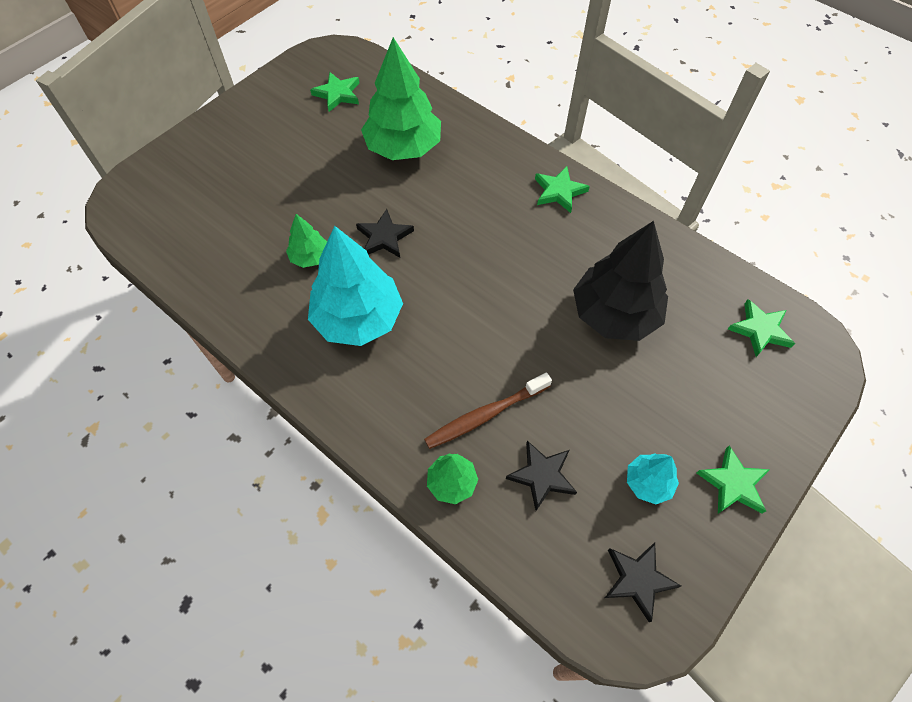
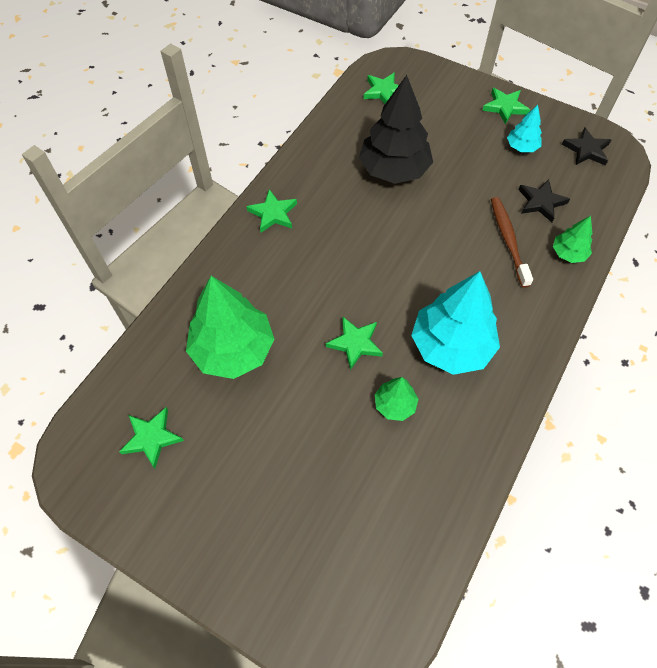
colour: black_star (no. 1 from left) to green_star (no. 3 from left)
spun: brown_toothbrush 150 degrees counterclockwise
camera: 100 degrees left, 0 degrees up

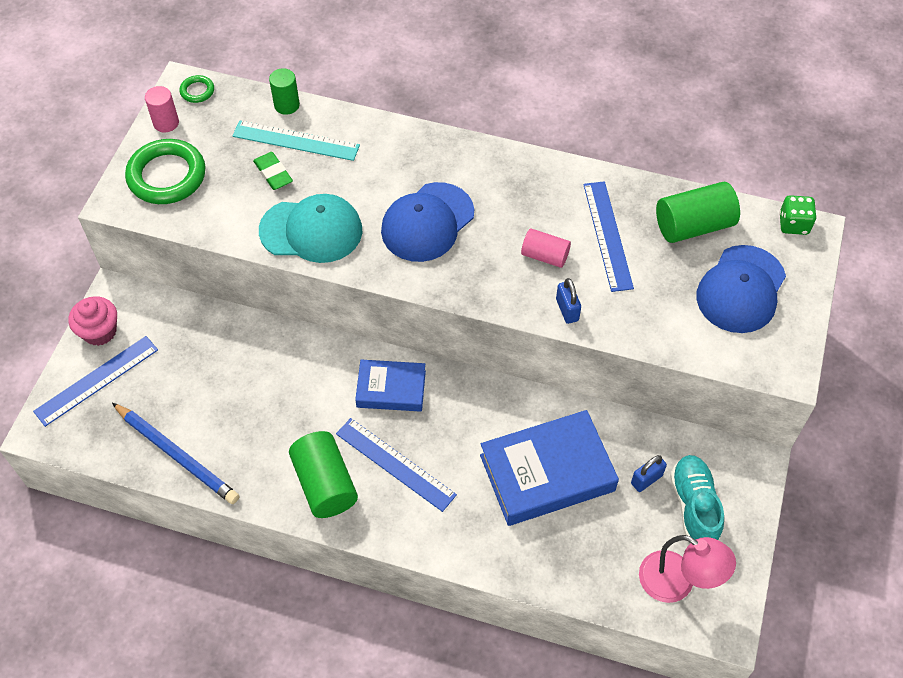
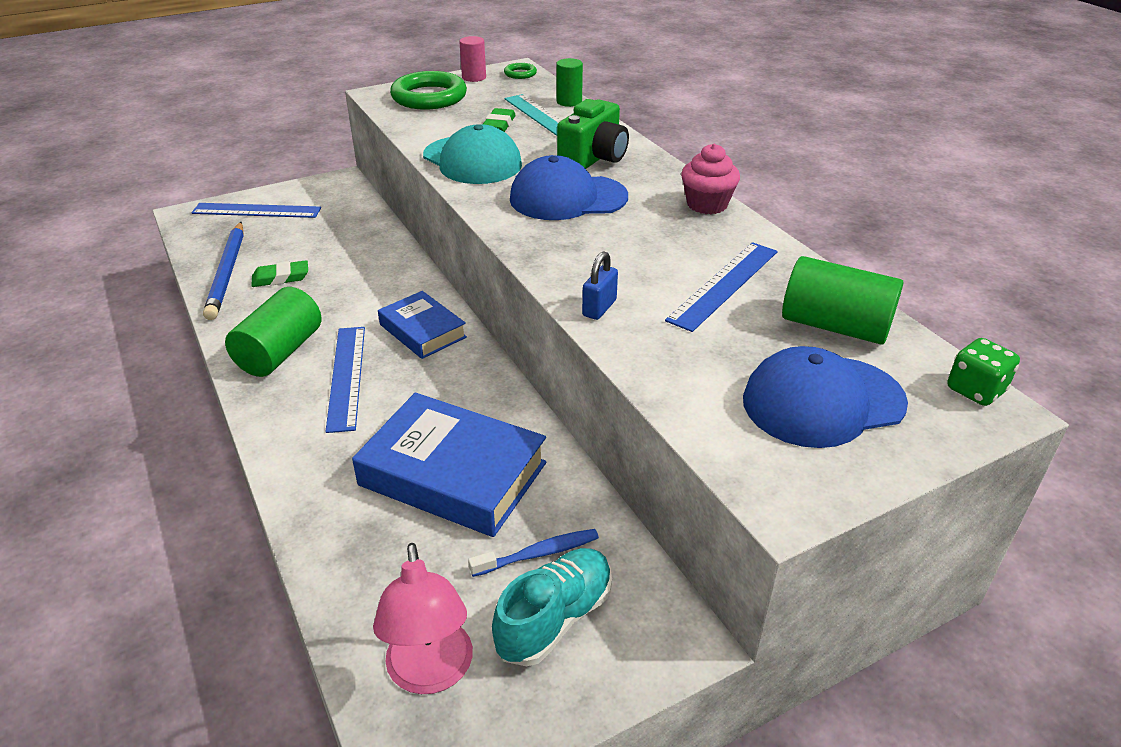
missing: pink_cylinder (no. 2 from left)
appeared: green_camera; green_eraser (no. 1 from left)
relocated: pink_cupcake
exchanged: blue_padlock (no. 2 from left) to blue_toothbrush
camera: 45 degrees right, 20 degrees down

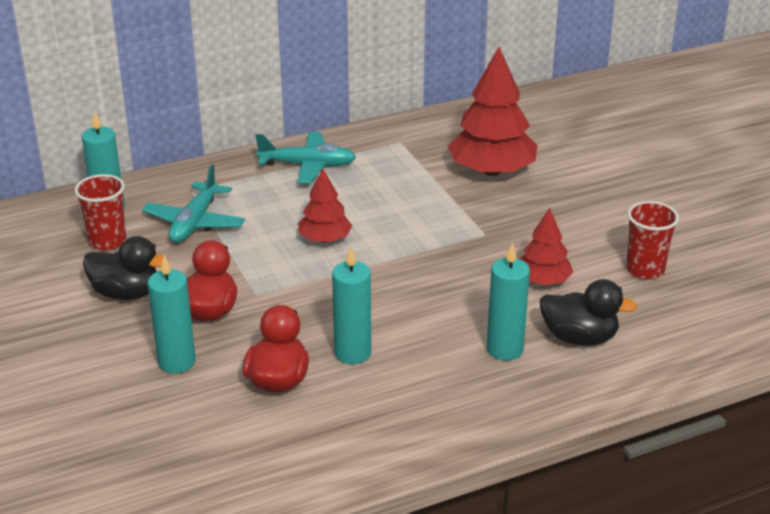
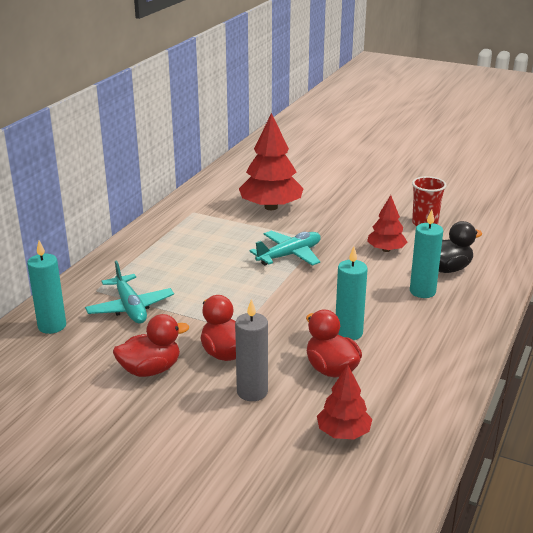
missing: red_cup (no. 1 from left)
relocated: turquoise_plane (no. 2 from left); red_tree (no. 1 from left in the first image) to red_tree (no. 2 from left)
colour: black_duck (no. 1 from left) to red_duck (no. 1 from left); turquoise_candle (no. 2 from left) to grey_candle
camera: 40 degrees left, 5 degrees down

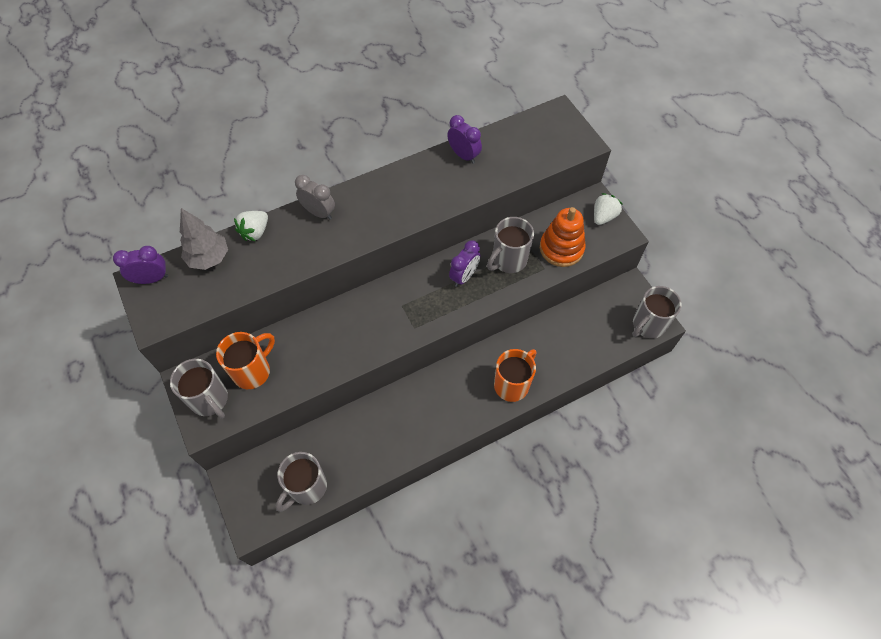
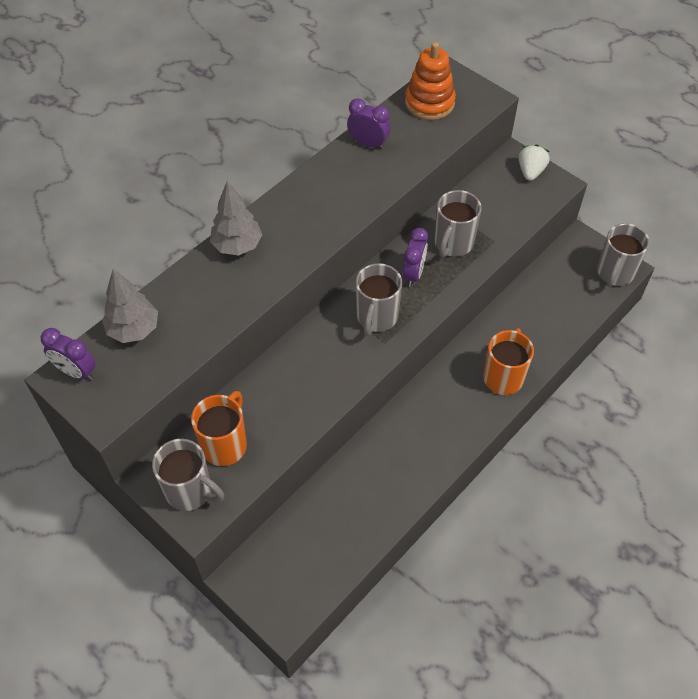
missing: white_strawberry (no. 1 from left)
relocated: orange_stacking_toy; grey_mug (no. 2 from left)
exchanged: grey_clock to grey_tree (no. 2 from left)
spun: purple_clock (no. 1 from left) 120 degrees counterclockwise
camera: 20 degrees left, 5 degrees down

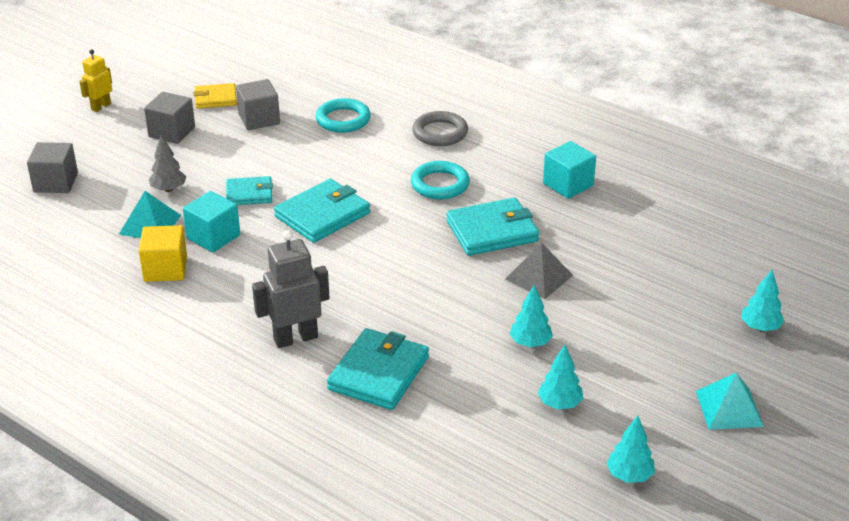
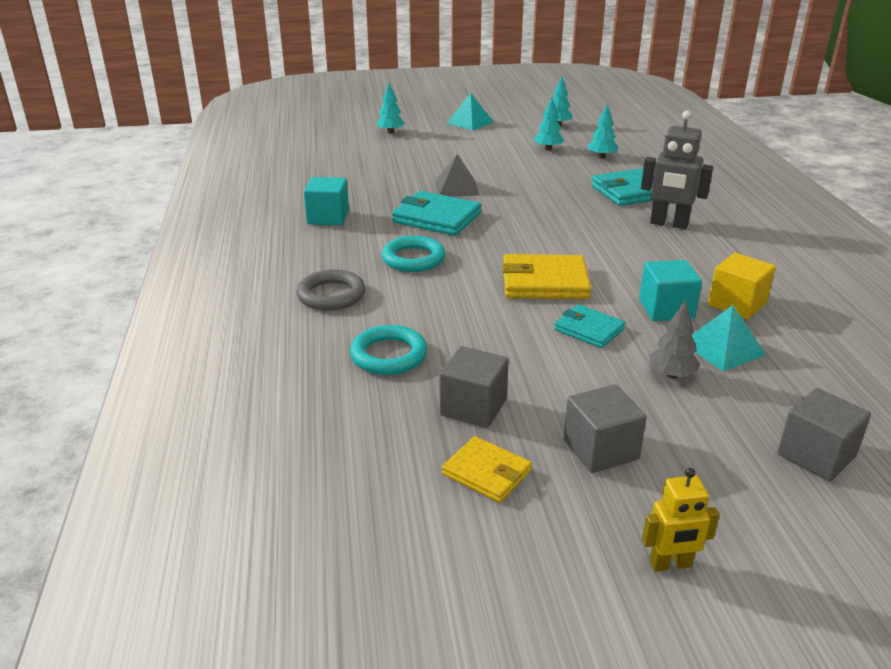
relocated: turquoise_tree (no. 1 from left in the first image) to turquoise_tree (no. 4 from left)
colour: turquoise_wallet (no. 2 from left) to yellow_wallet (no. 2 from left)
camera: 135 degrees left, 5 degrees down

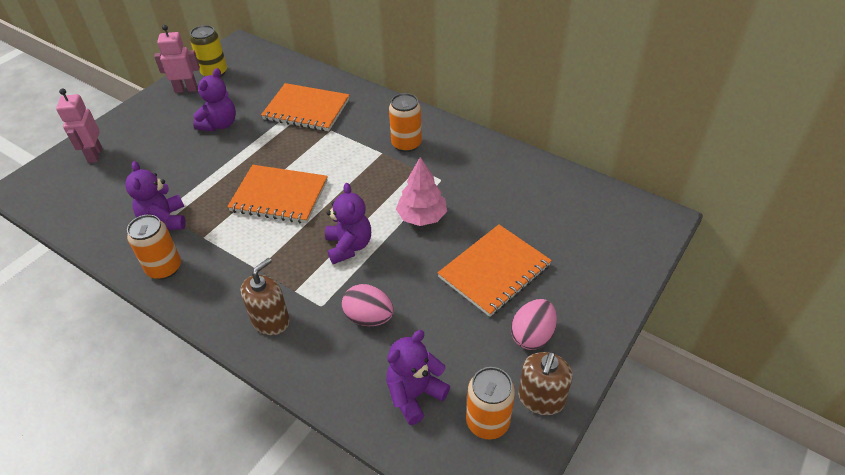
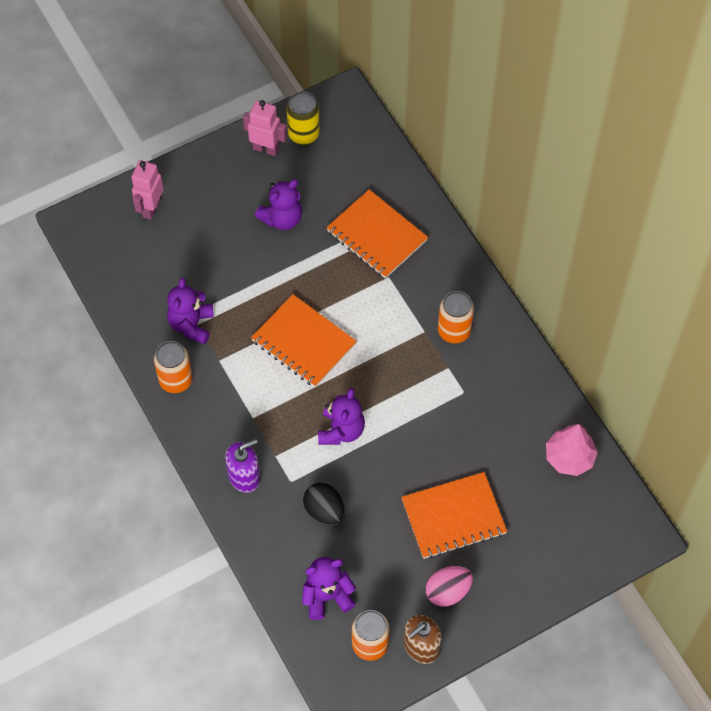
relocated: pink_tree
colour: brown_soap_dispenser (no. 1 from left) to purple_soap_dispenser; pink_egg (no. 1 from left) to black_egg
camera: 25 degrees right, 15 degrees up

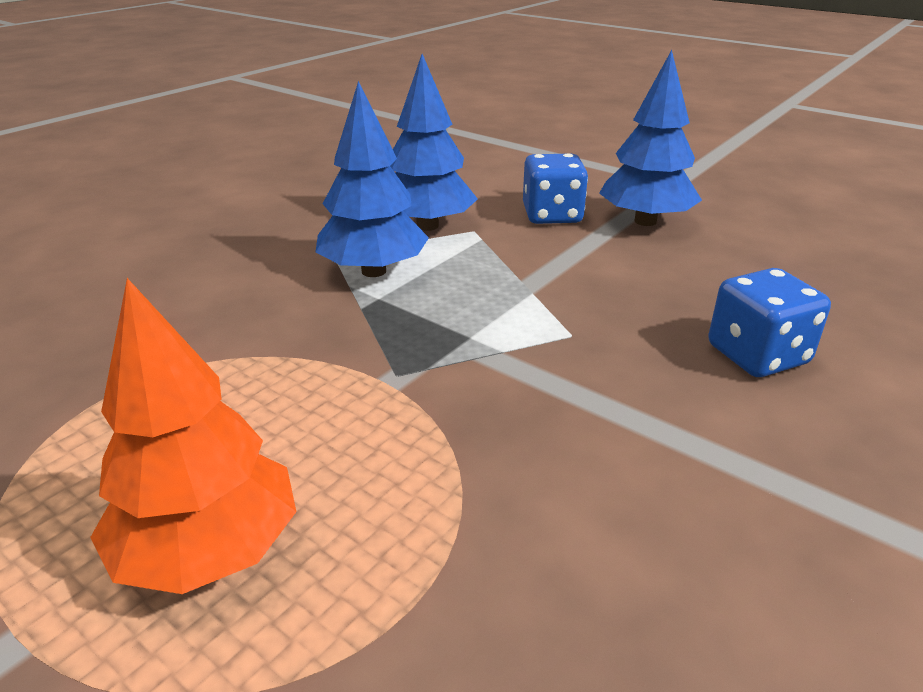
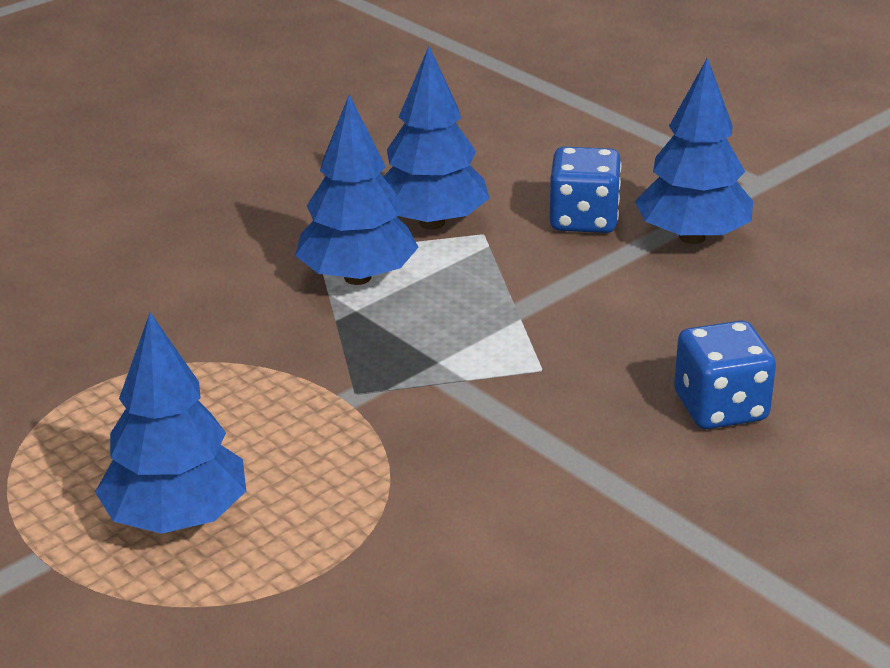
colour: orange_tree to blue_tree (no. 1 from left)
camera: 10 degrees right, 0 degrees up

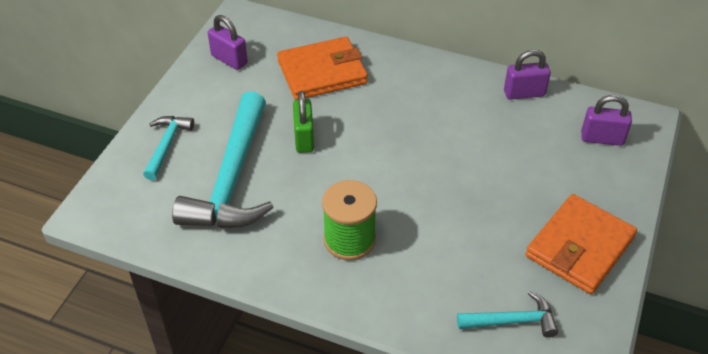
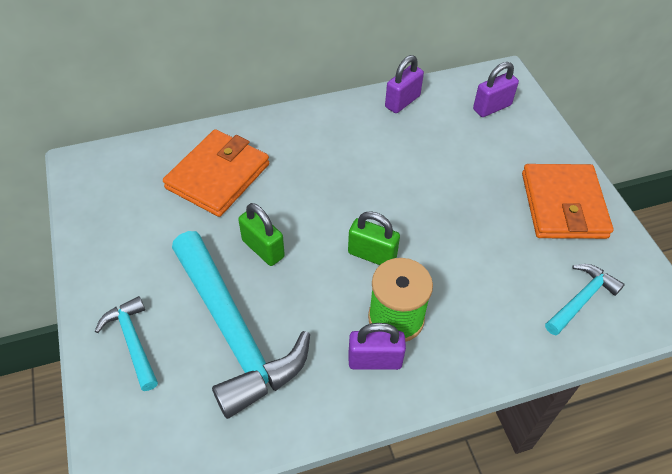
appeared: green_padlock (no. 2 from left)
relocated: purple_padlock (no. 1 from left)
camera: 40 degrees left, 5 degrees up

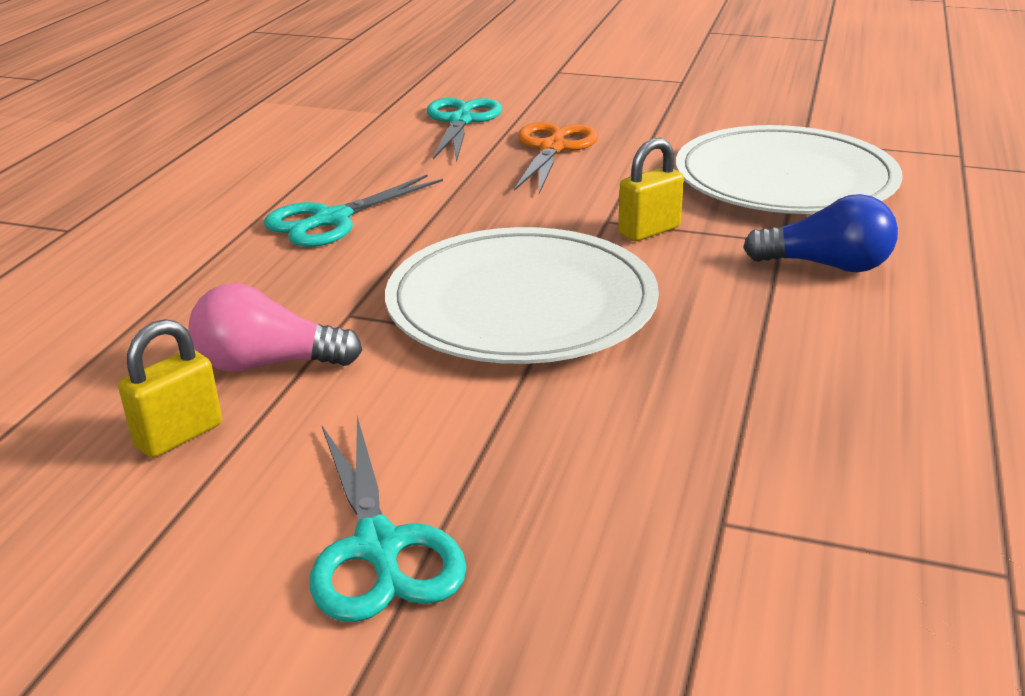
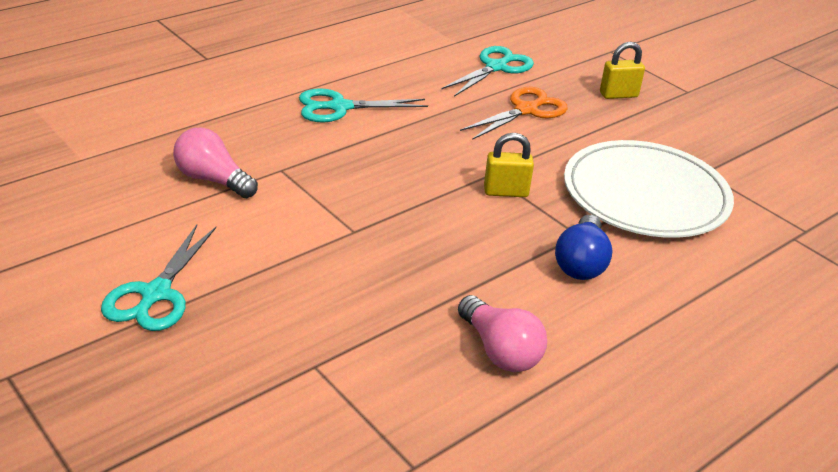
missing: white_plate (no. 1 from left)
appeared: pink_light_bulb (no. 2 from left)
relocated: yellow_padlock (no. 1 from left in the first image) to yellow_padlock (no. 2 from left)
spun: blue_light_bulb 60 degrees clockwise
camera: 30 degrees right, 5 degrees up

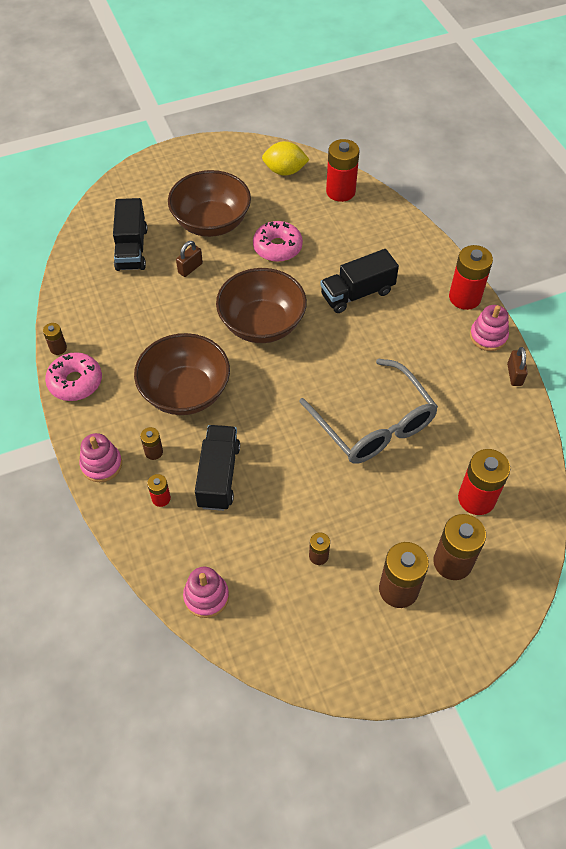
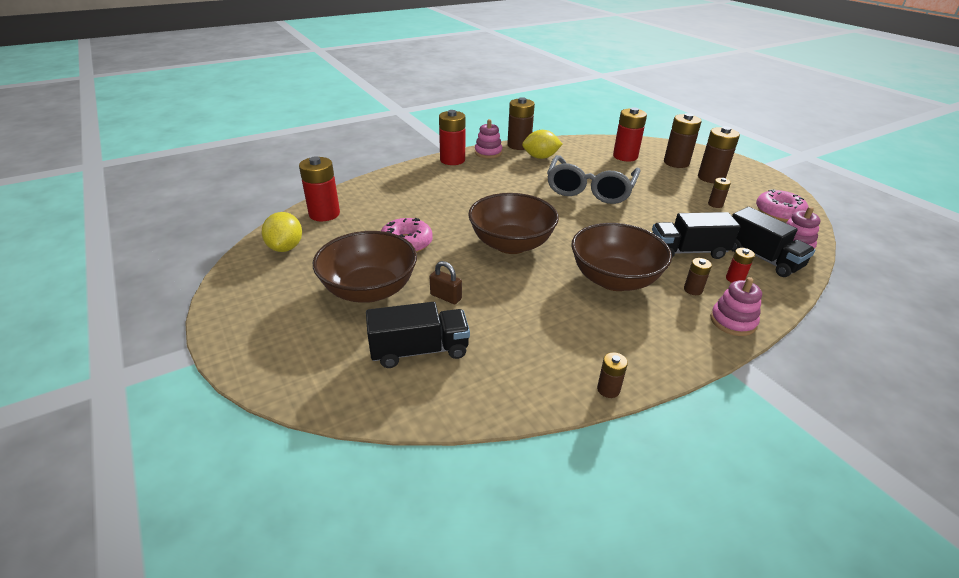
appeared: yellow_lemon (no. 2 from left)
relocated: black_truck (no. 3 from left); pink_donut (no. 1 from left in the first image) to pink_donut (no. 2 from left)
exchanged: brown_padlock (no. 2 from left) to brown_battery (no. 1 from left)
spun: grey_glasses 150 degrees clockwise
camera: 100 degrees left, 20 degrees down

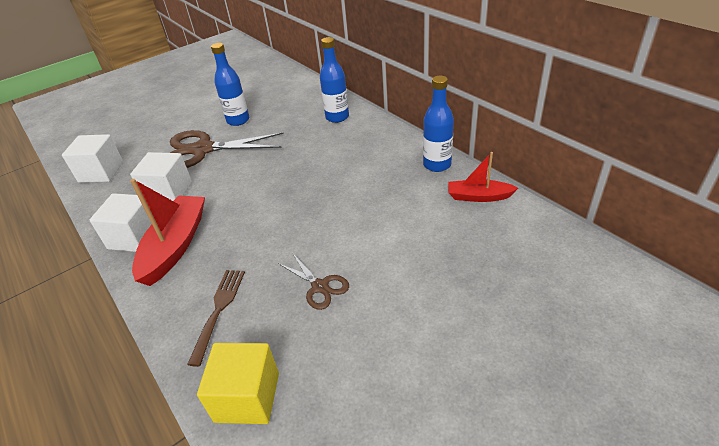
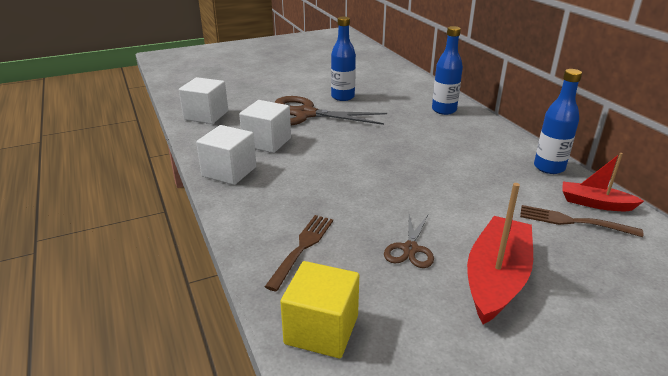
appeared: brown_fork (no. 2 from left)
relocated: red_boat (no. 1 from left)
spun: brown_scissors (no. 2 from left) 45 degrees clockwise
camera: 10 degrees right, 10 degrees down

